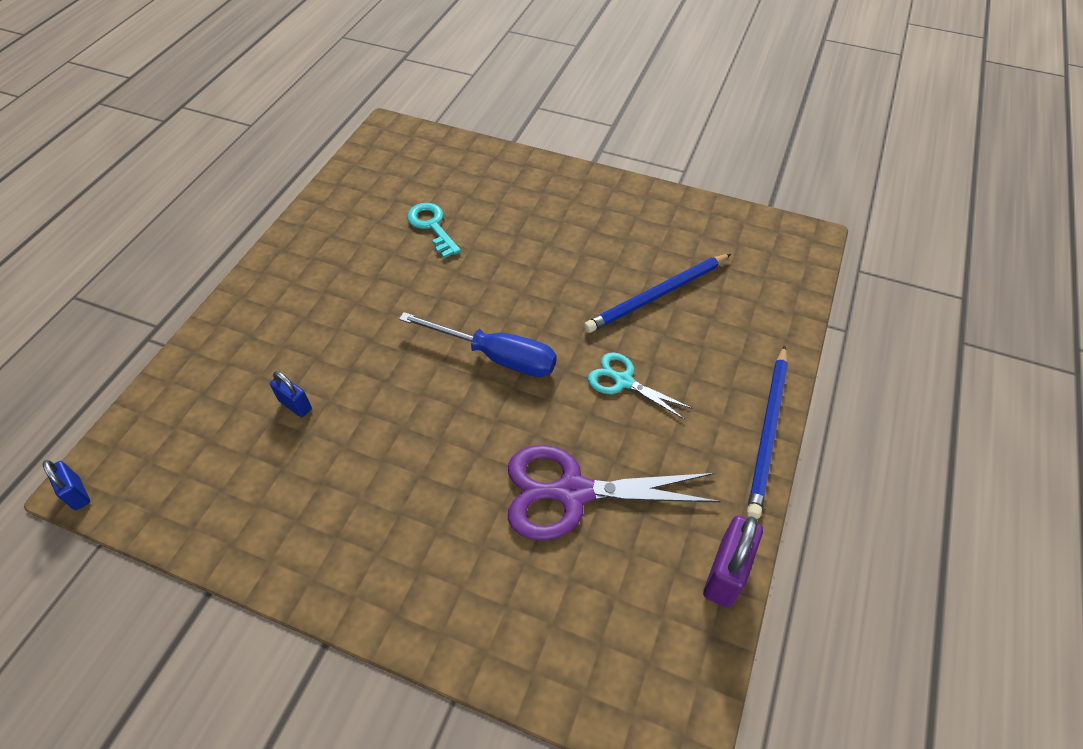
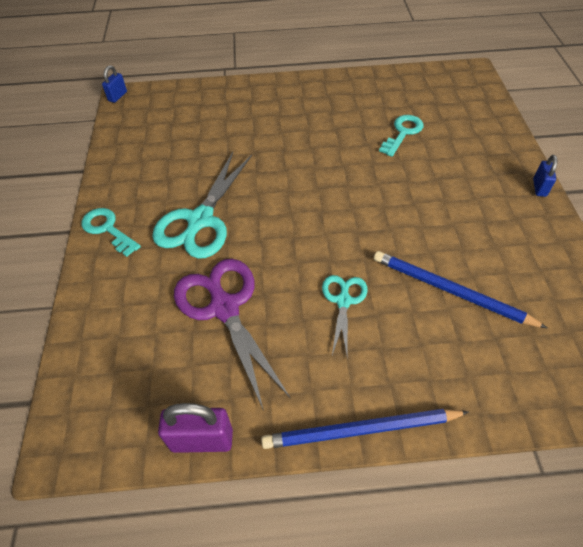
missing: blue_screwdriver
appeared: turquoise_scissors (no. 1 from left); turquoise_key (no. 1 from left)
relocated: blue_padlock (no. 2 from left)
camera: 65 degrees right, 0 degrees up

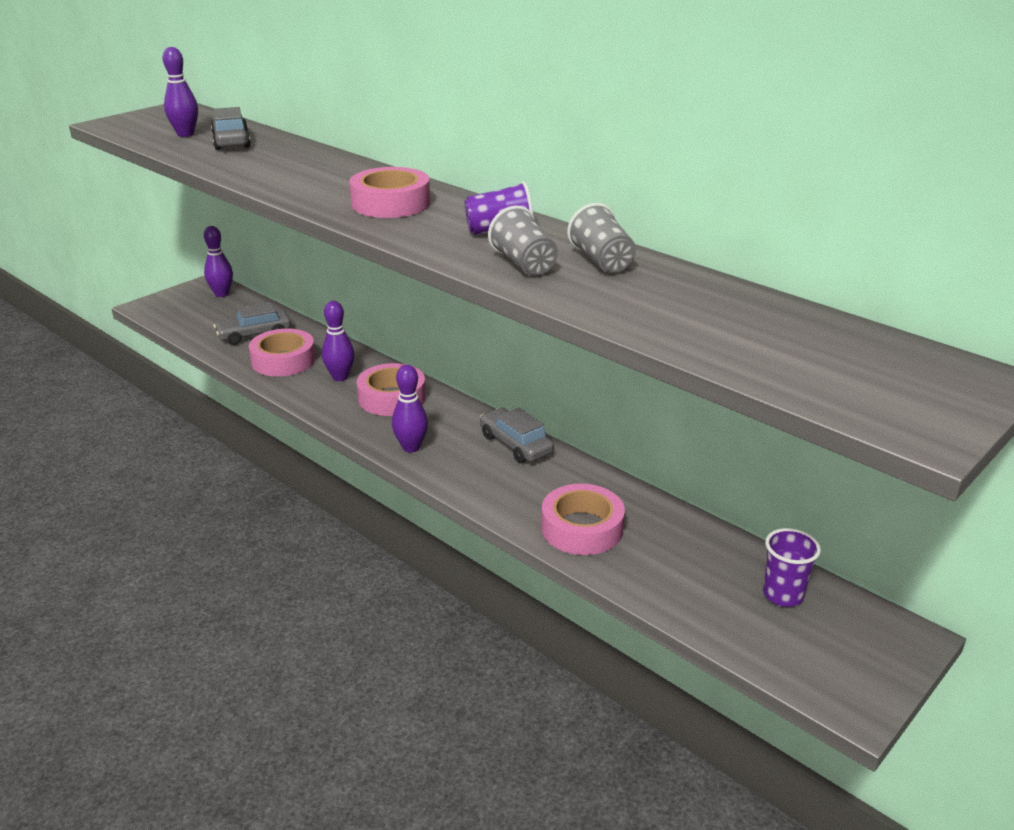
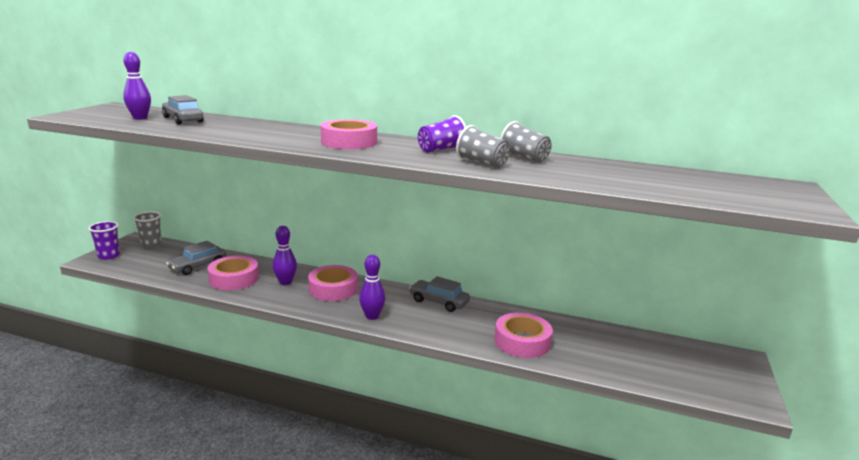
relocated: purple_cup (no. 2 from left in the first image) to purple_cup (no. 1 from left)
exchanged: purple_bowling_pin (no. 2 from left) to grey_cup (no. 1 from left)
camera: 25 degrees left, 10 degrees down

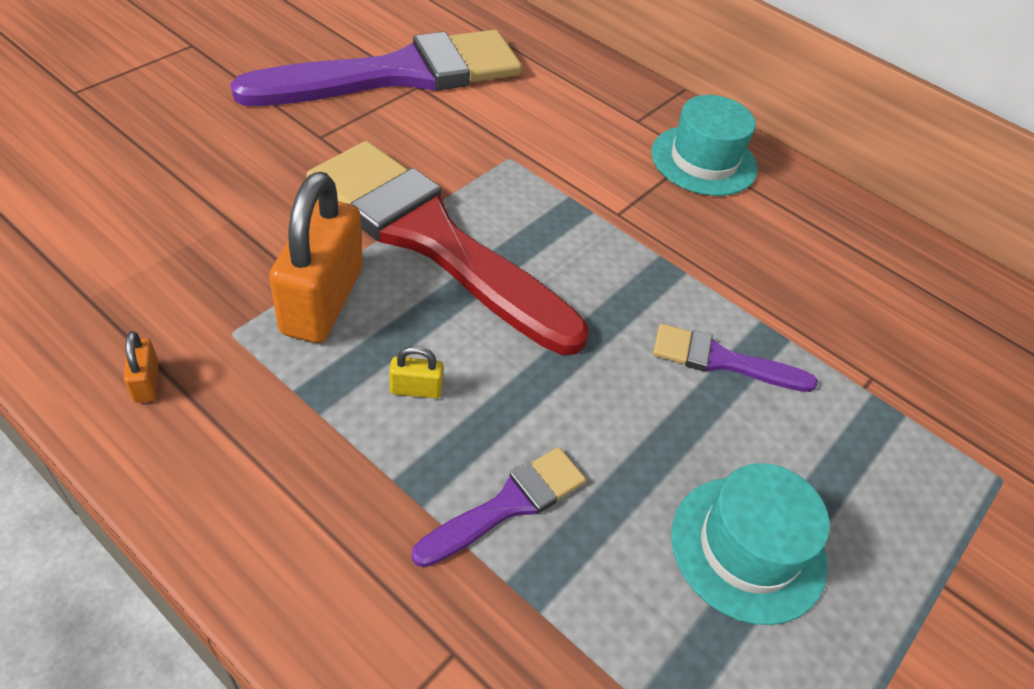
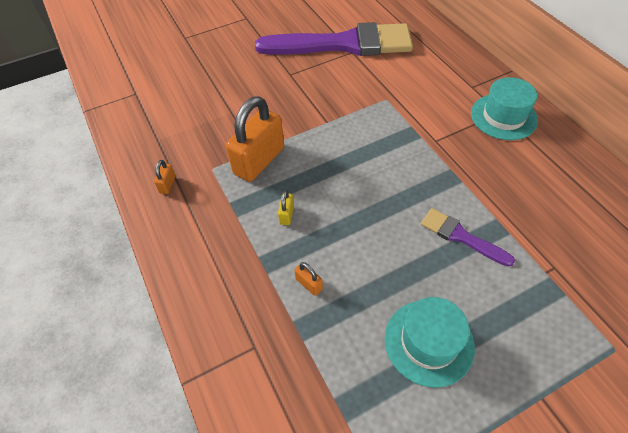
missing: red_brush
exchanged: purple_brush (no. 2 from left) to orange_padlock (no. 3 from left)
spun: yellow_padlock 75 degrees clockwise
camera: 30 degrees right, 5 degrees up

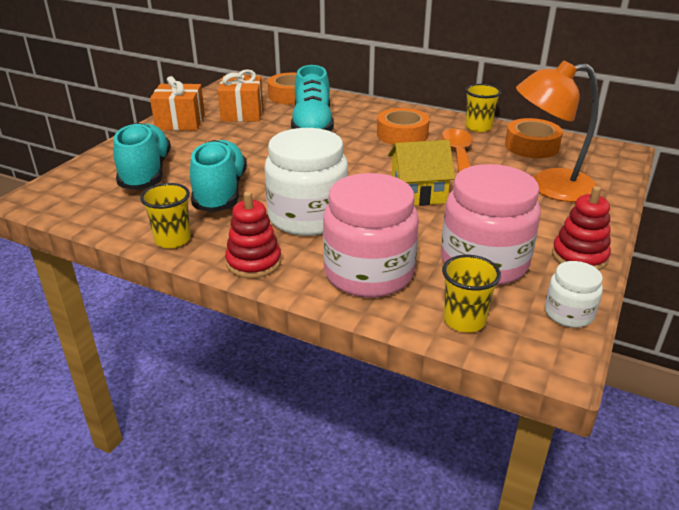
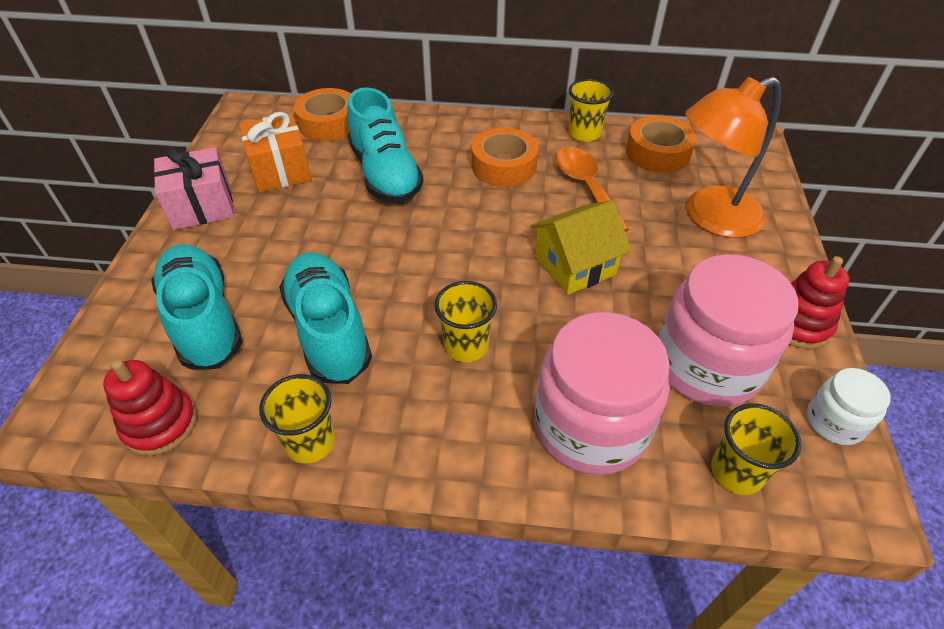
relocated: red_stacking_toy (no. 1 from left)
exchanged: white_jar (no. 1 from left) to yellow_cup (no. 2 from left)
colour: orange_gift (no. 1 from left) to pink_gift
camera: 20 degrees left, 15 degrees up

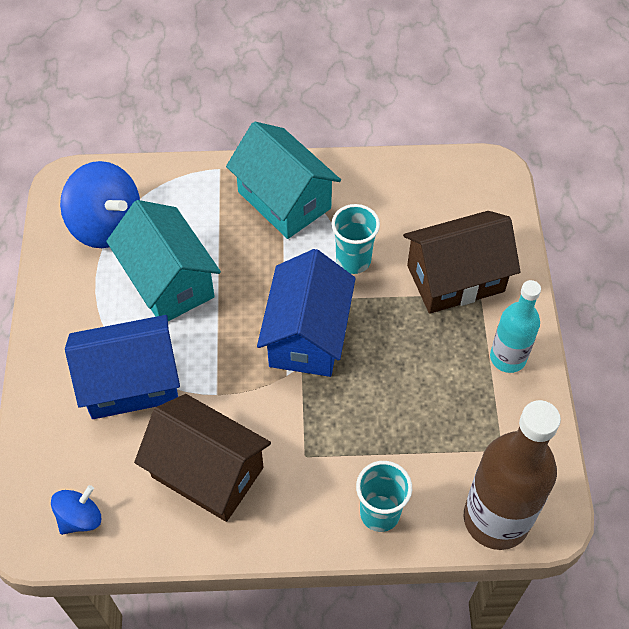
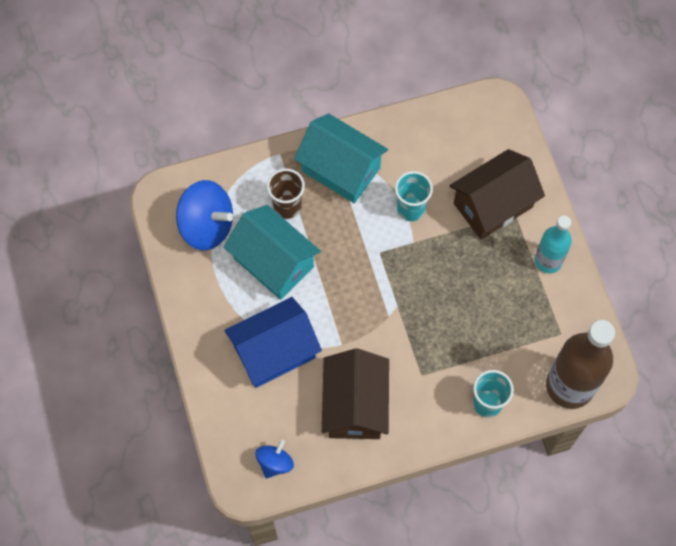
missing: blue_house (no. 2 from left)
appeared: brown_cup
spun: brown_house (no. 1 from left) 75 degrees clockwise
camera: 15 degrees left, 10 degrees up

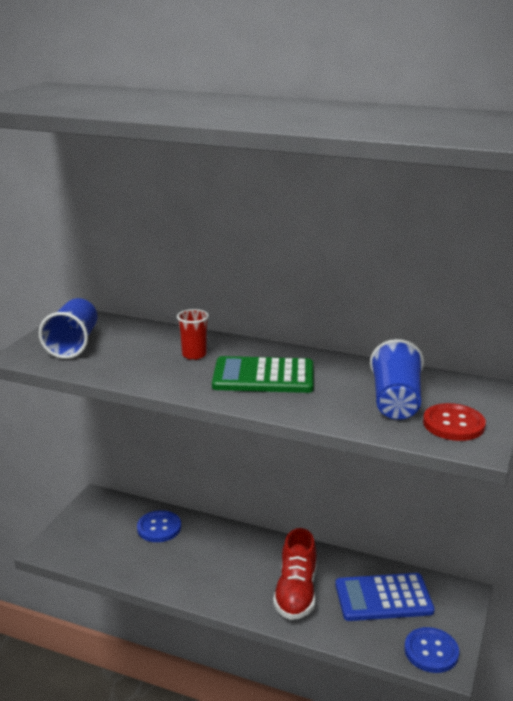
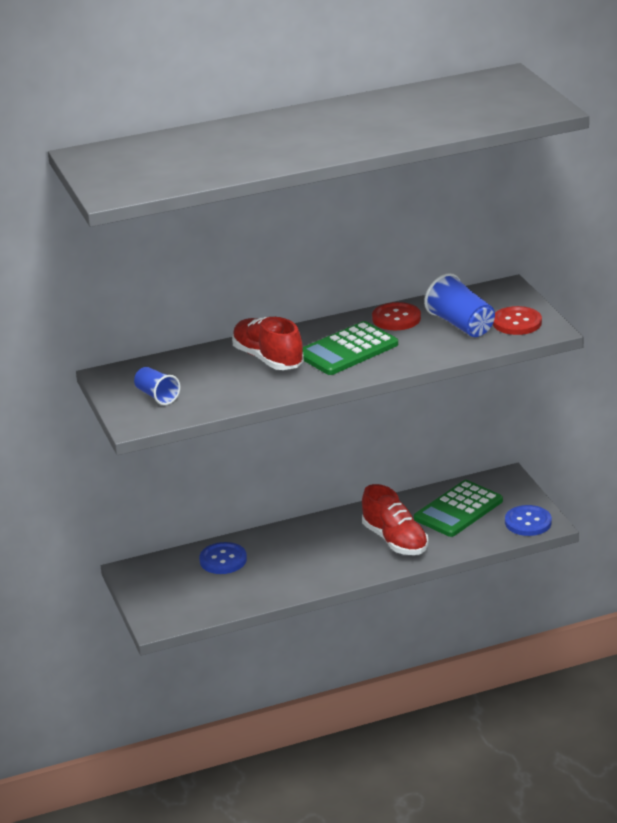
appeared: red_button (no. 1 from left)
exchanged: red_cup to red_shoe (no. 1 from left)
colour: blue_calculator to green_calculator (no. 2 from left)
size: blue_cup (no. 1 from left) x0.65
camera: 40 degrees left, 5 degrees up

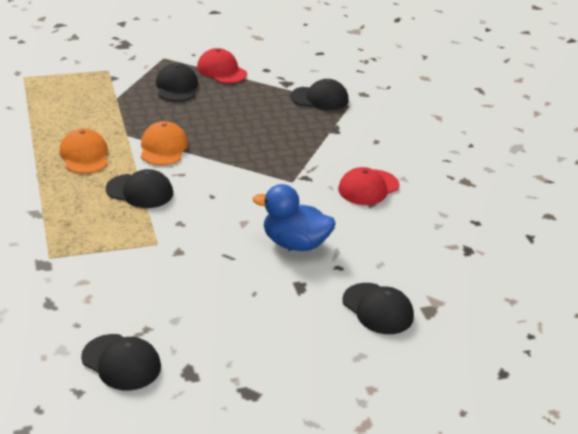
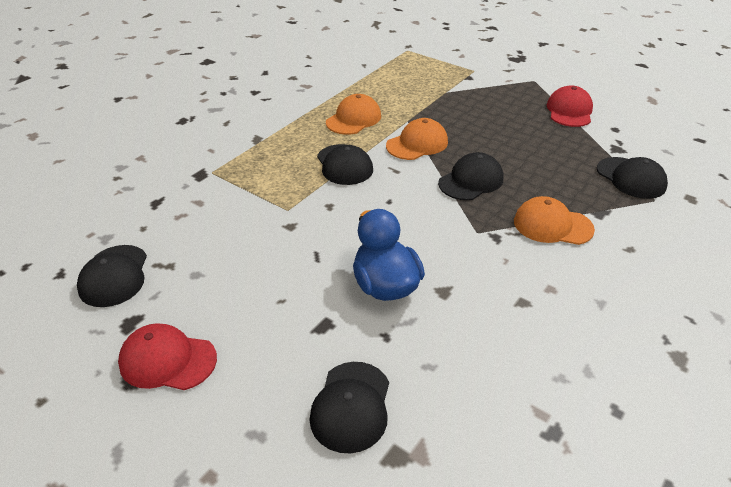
appeared: orange_cap (no. 3 from left)
relocated: black_cap (no. 3 from left in the first image) to black_cap (no. 4 from left); red_cap (no. 2 from left in the first image) to red_cap (no. 1 from left)
camera: 55 degrees right, 5 degrees up

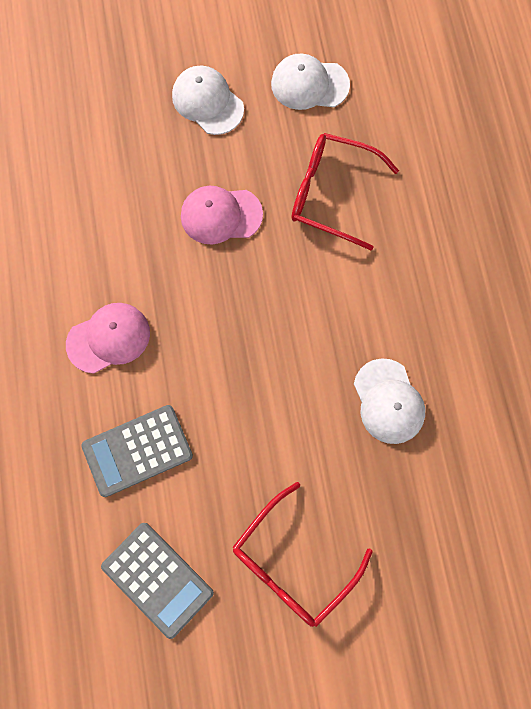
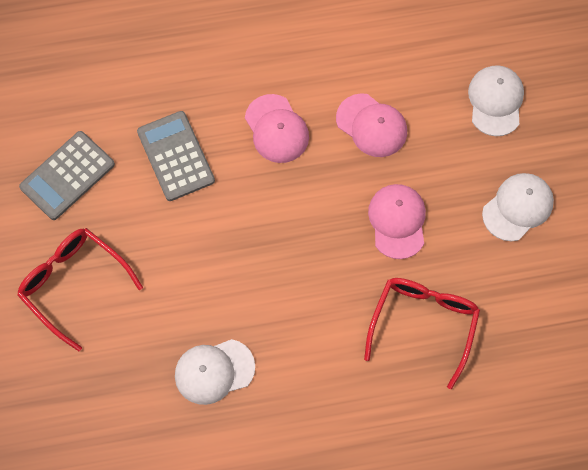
appeared: pink_cap (no. 2 from left)
relocated: white_cap (no. 2 from left)
camera: 90 degrees right, 5 degrees down

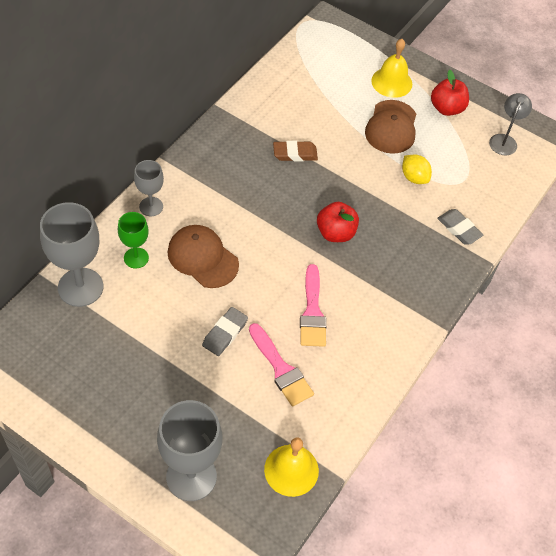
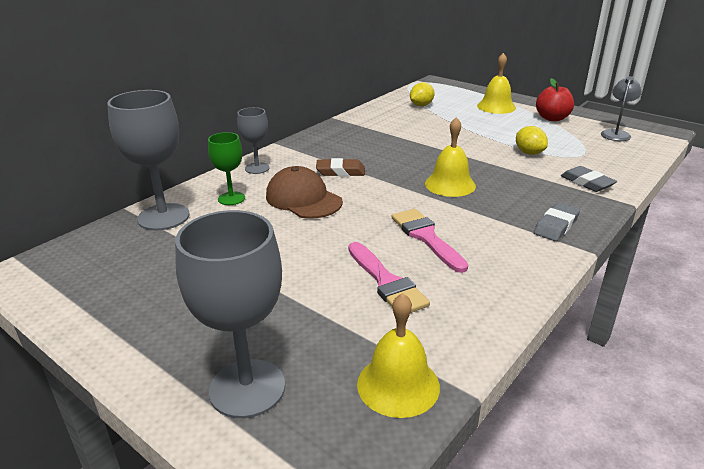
missing: brown_cap (no. 2 from left)
appeared: yellow_lemon (no. 1 from left)
relocated: brown_eraser; grey_eraser (no. 1 from left)
exchanged: red_apple (no. 1 from left) to yellow_bell (no. 2 from left)
spun: pink_brush (no. 2 from left) 150 degrees clockwise
camera: 10 degrees right, 25 degrees down

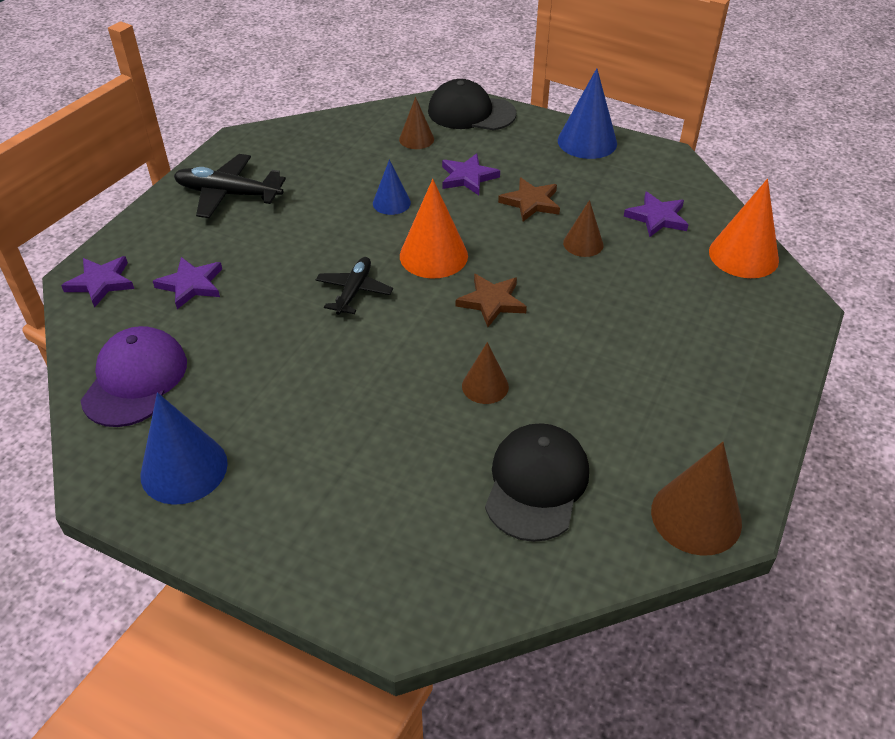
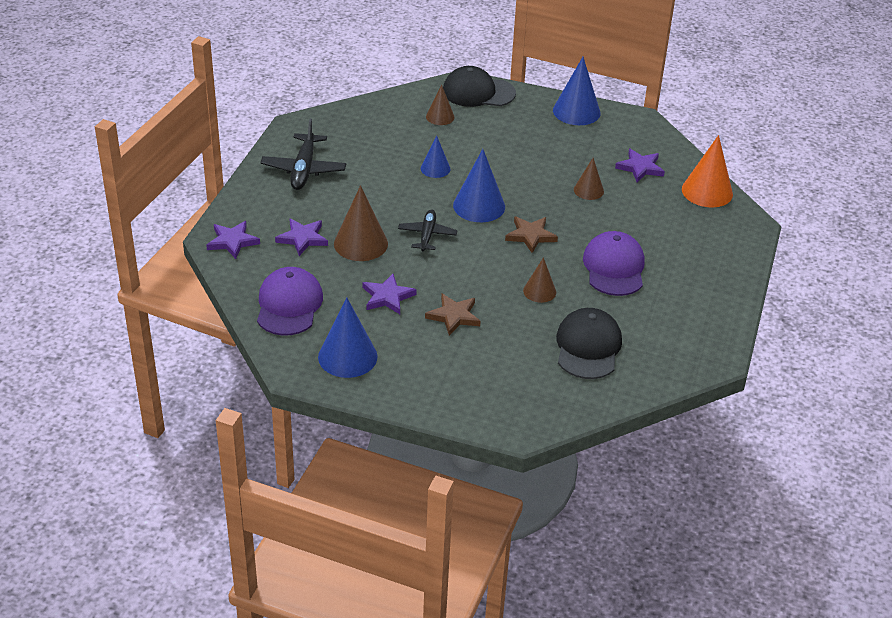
appeared: purple_cap (no. 2 from left)
relocated: purple_star (no. 3 from left); brown_star (no. 2 from left in the first image) to brown_star (no. 1 from left); brown_cone (no. 4 from left in the first image) to brown_cone (no. 1 from left)
colour: orange_cone (no. 1 from left) to blue_cone (no. 3 from left)
spun: black_plane (no. 1 from left) 90 degrees counterclockwise
camera: 10 degrees left, 5 degrees down

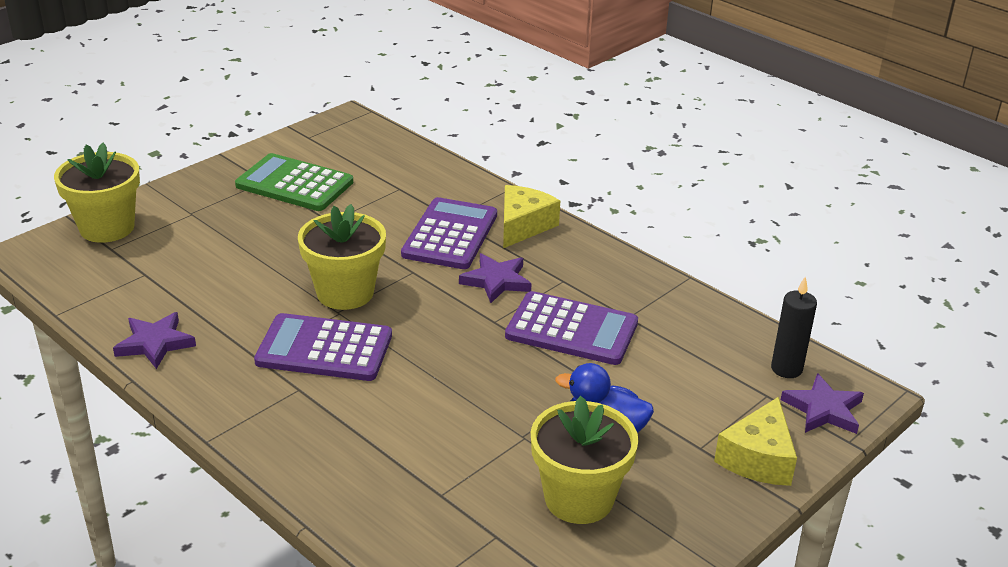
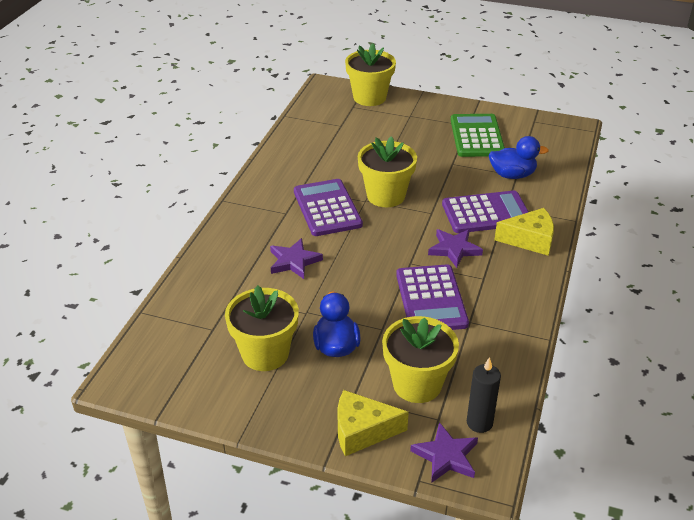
appeared: blue_duck (no. 2 from left); yellow_flower_pot (no. 4 from left)
relocated: purple_star (no. 1 from left)
camera: 65 degrees right, 5 degrees up

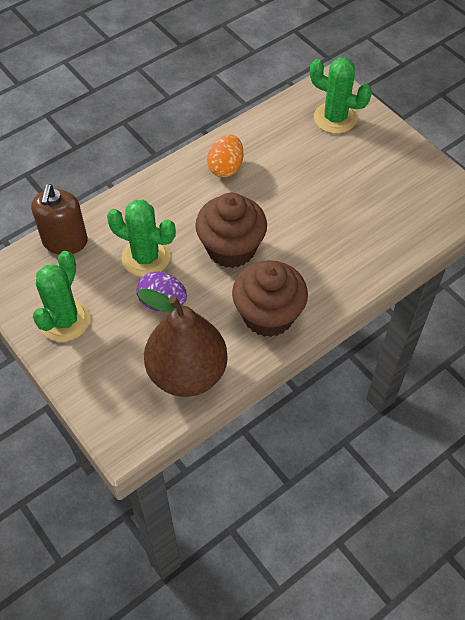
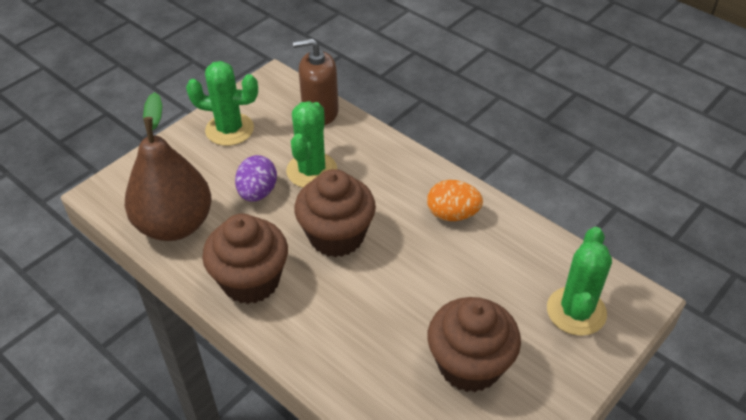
appeared: brown_cupcake (no. 3 from left)
camera: 80 degrees right, 10 degrees down

